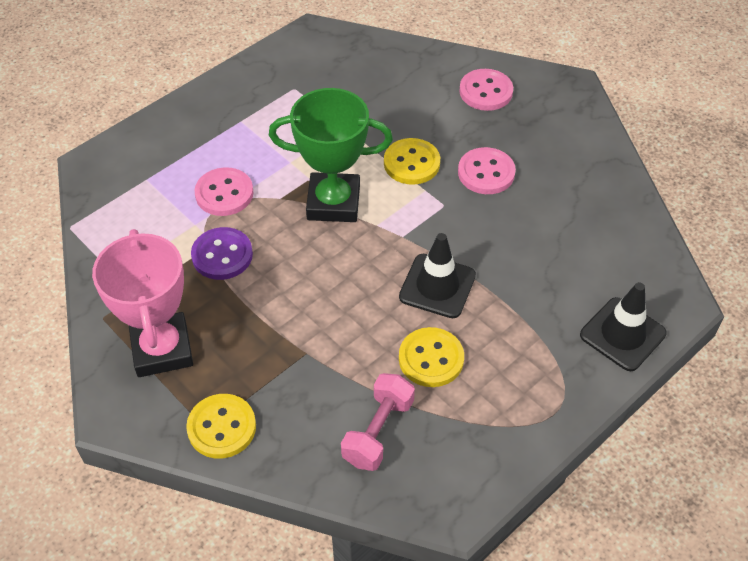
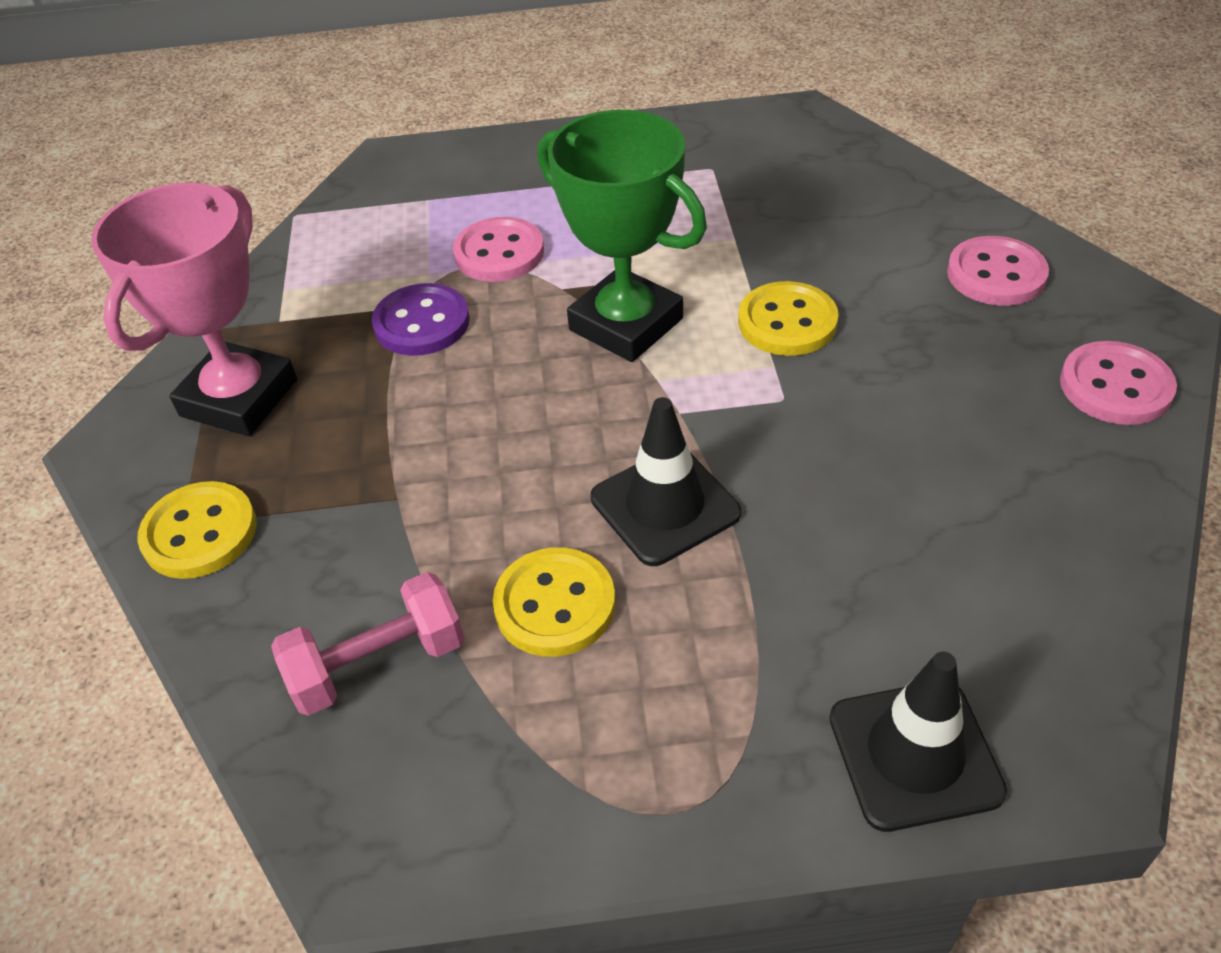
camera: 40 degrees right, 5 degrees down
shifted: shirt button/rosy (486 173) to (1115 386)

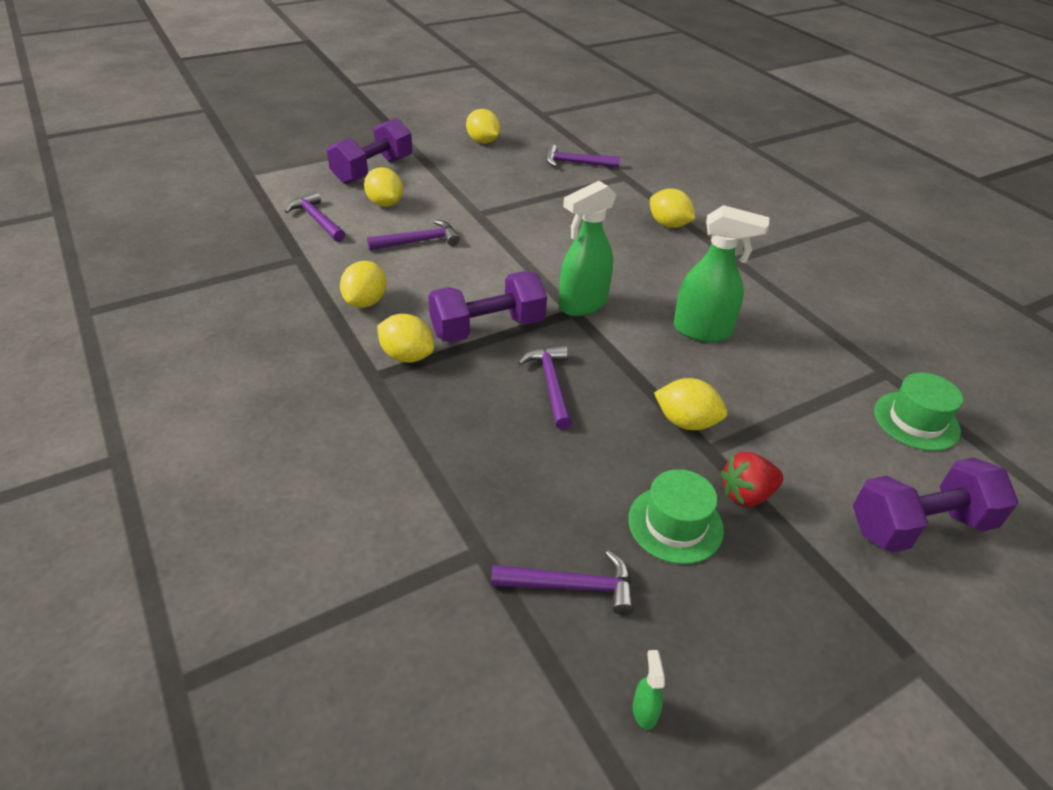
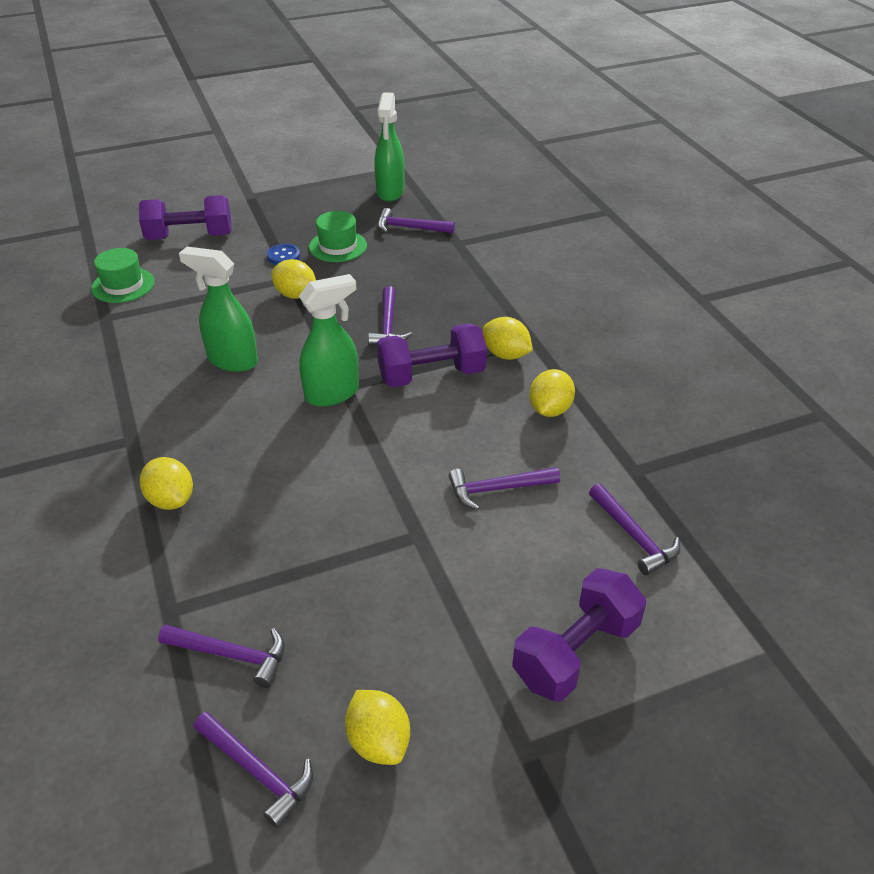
camera: 170 degrees left, 0 degrees up
gone: citrus fruit/yellow (385 203)
new: hammer/violet (257 772)
swapped: toy strawberry/red (746 494) to shirt button/blue (283 256)
scaled: spray bottle/green (644 711) = (390 192) x2.46

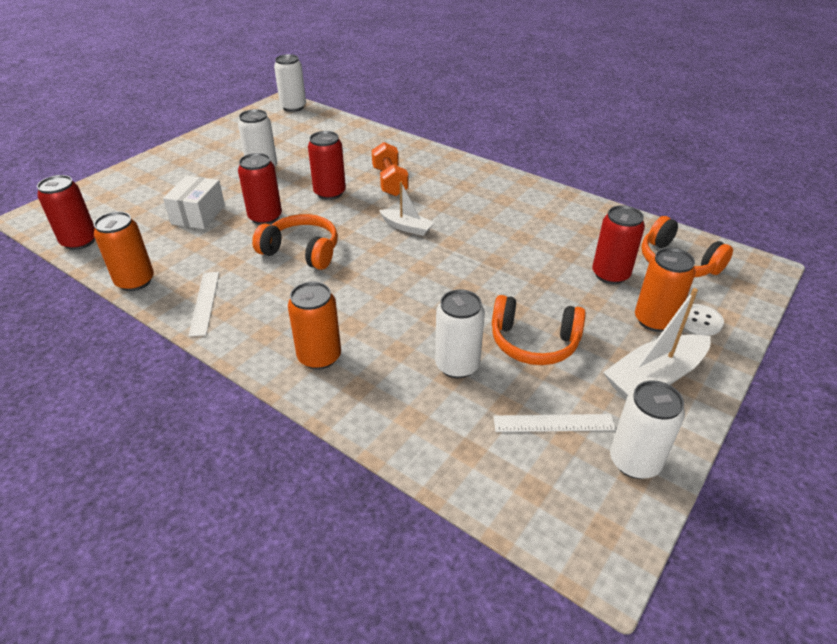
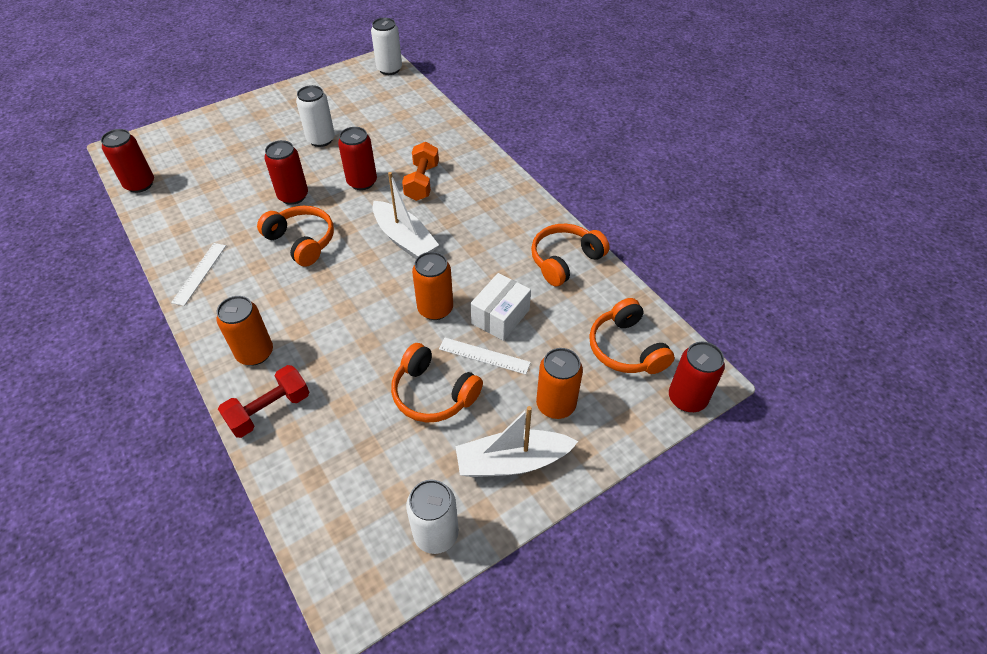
camera: 20 degrees right, 10 degrees up
gone: tin/white (457 365); shirt button/white (700 321)
new: hand weight/red (269 410); headphones/bright orange (565 260)
shifted: tin/bright orange (135 281) to (435 309); package/white (198 215) to (500 316); straightedge/white (553 423) to (484 355); tin/red (610 275) to (687 398)
scaled: boat/white (407 227) = (404 239) x1.65

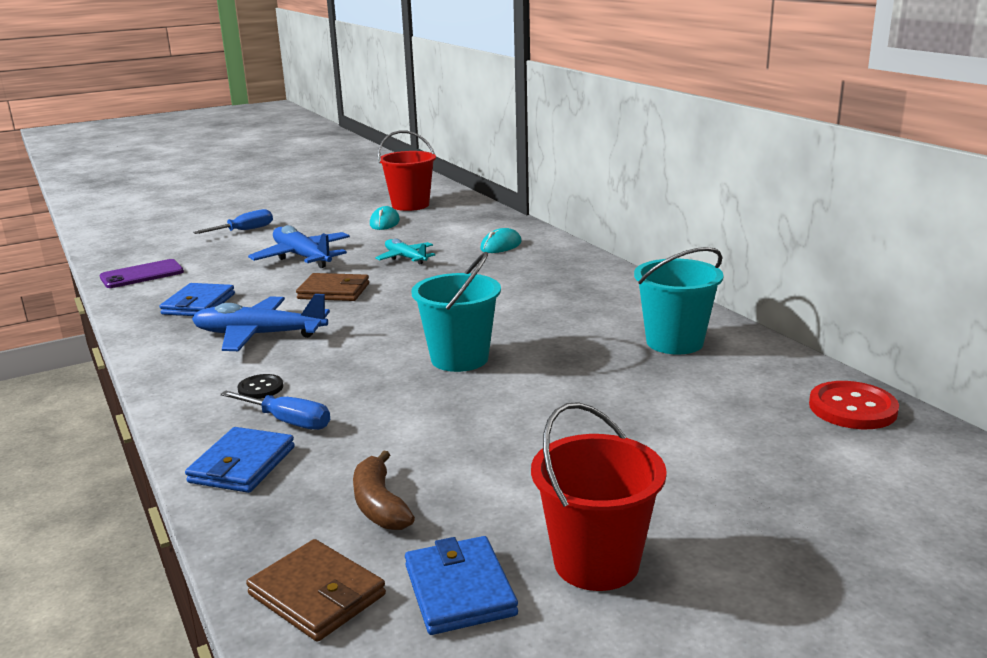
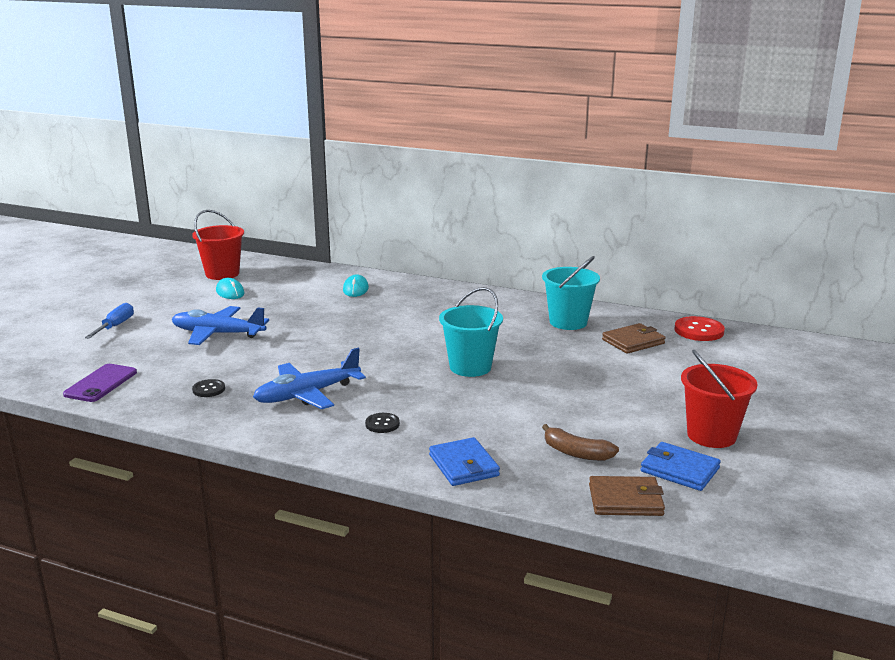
camera: 40 degrees left, 0 degrees up
gone: screwdriver/blue (288 421); aeroplane/turquoise (405 258)
shifted: card wallet/russet (334 291) to (633 342)
swapped: card wallet/blue (198 304) to shirt button/jet-black (209 389)

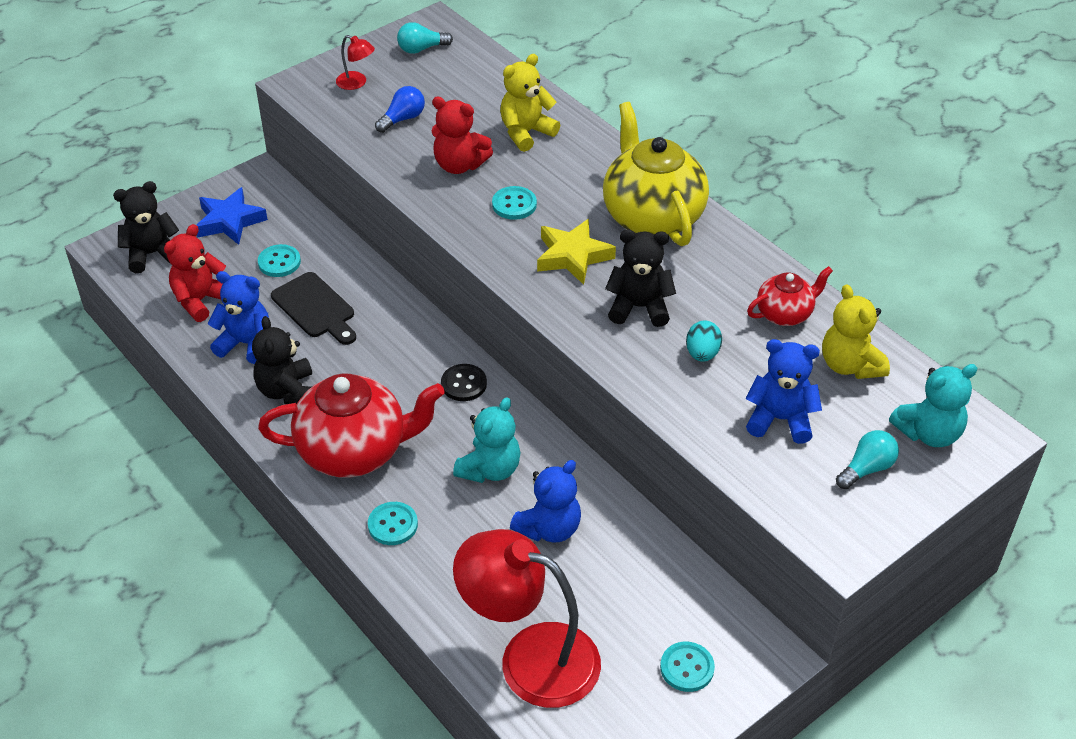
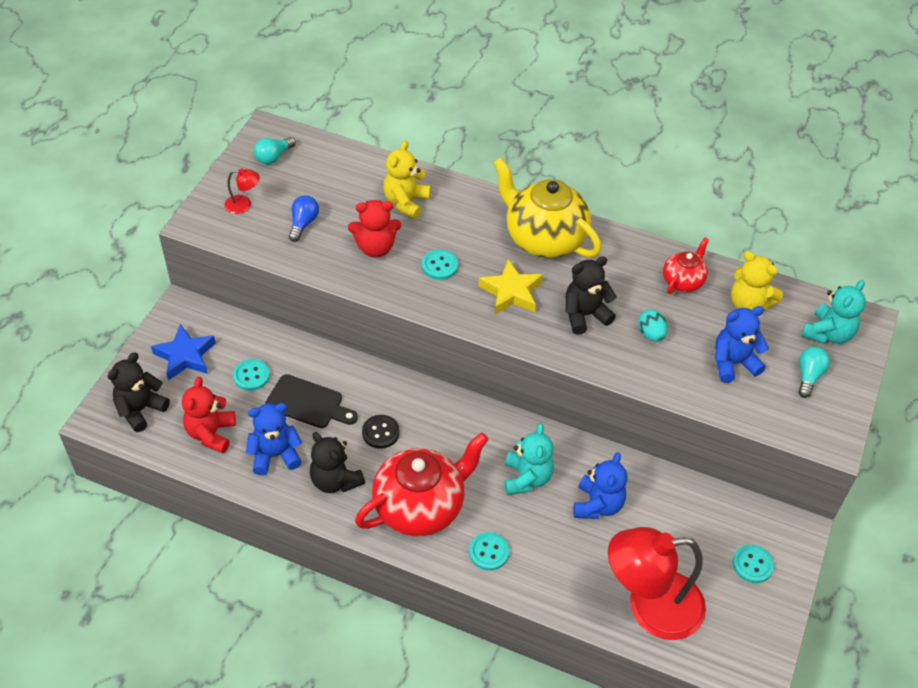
camera: 30 degrees left, 5 degrees up
shifted: shirt button/jet-black (464 384) to (380 432)

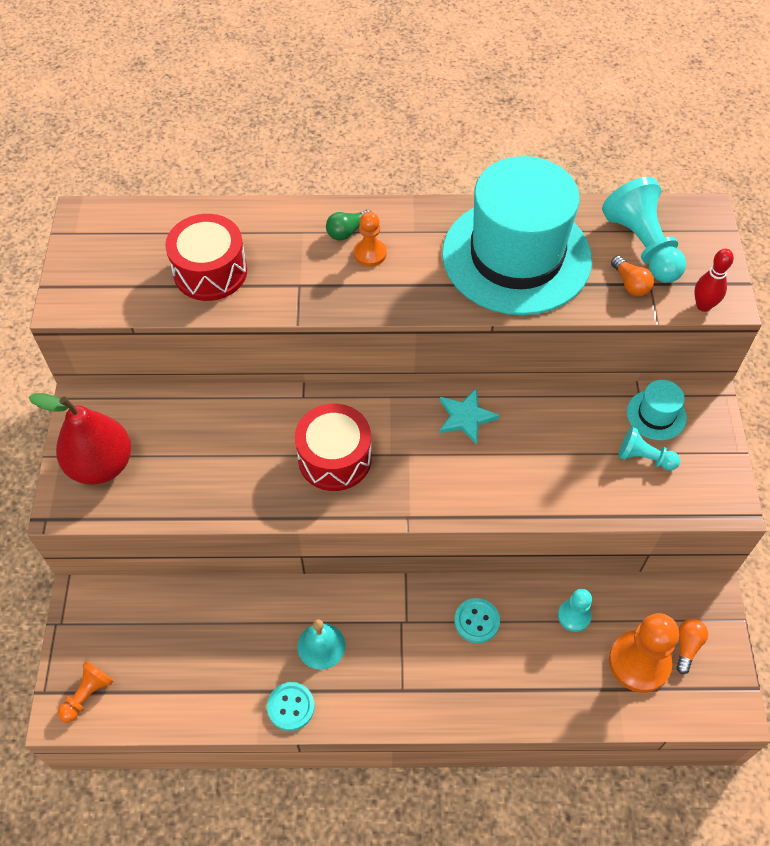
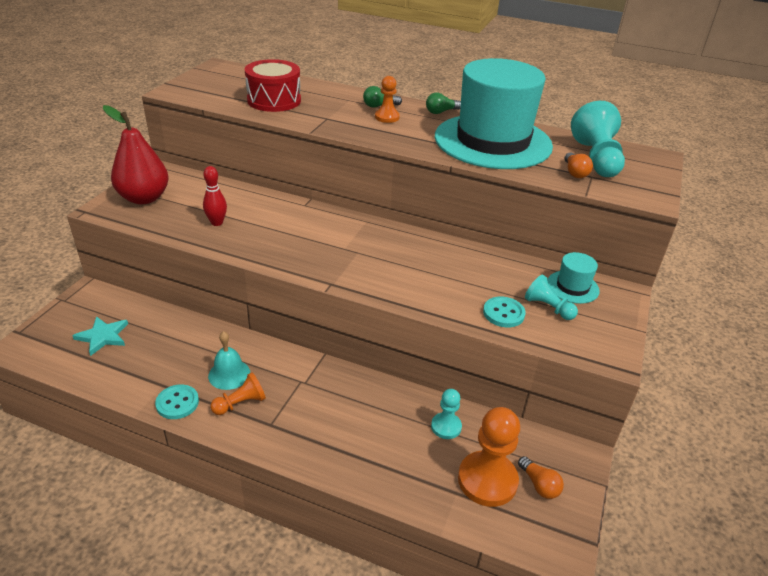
camera: 20 degrees right, 20 degrees down
gone: toy drum/red (334 458)
new: light bulb/green (441 112)
shifted: game pawn/bright orange (88 695) to (240 403); star/turquoise (466 417) to (103 336); shirt button/turquoise (476 621) to (503 313); bowling pin/red (703 305) to (217 223)
rotated: light bulb/bright orange (687 646) = (539 485) 105 degrees clockwise

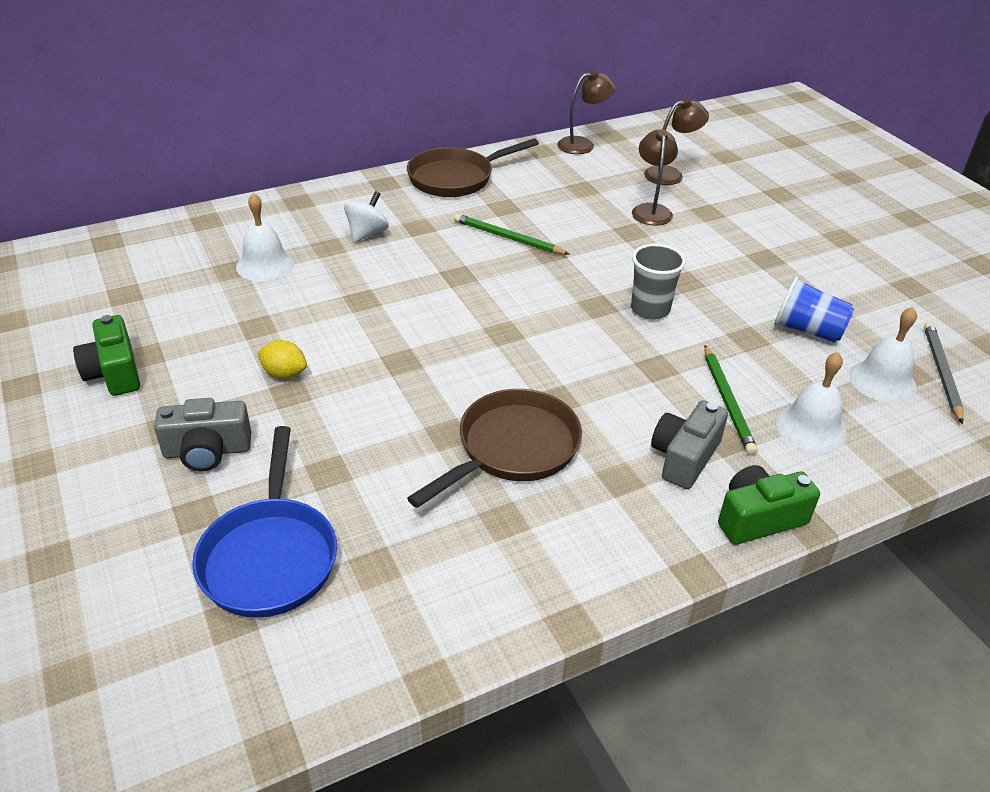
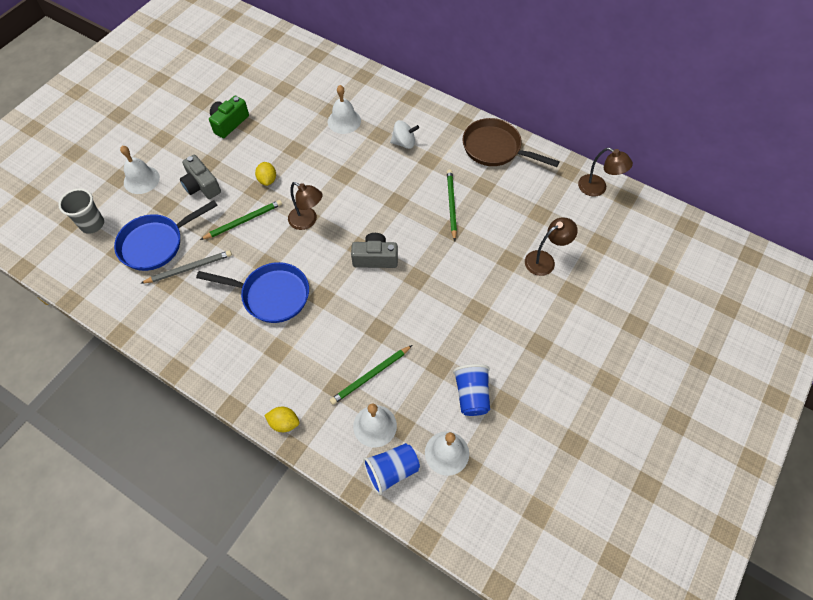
camera: 60 degrees right, 20 degrees up
new: school bell/white (141 179); pencil/green (243 221); cup/blue (391 471)
shifted: cup/grey (650 309) to (92 224); desk lamp/russet (670 174) to (307 221); photo camera/grey (684 457) to (375 258); pencil/grey (941 373) to (189 268)
swapped: photo camera/green (758 518) to citrus fruit/yellow (284 423)
repainted: pan/russet (512 449) to pan/blue (271 295)

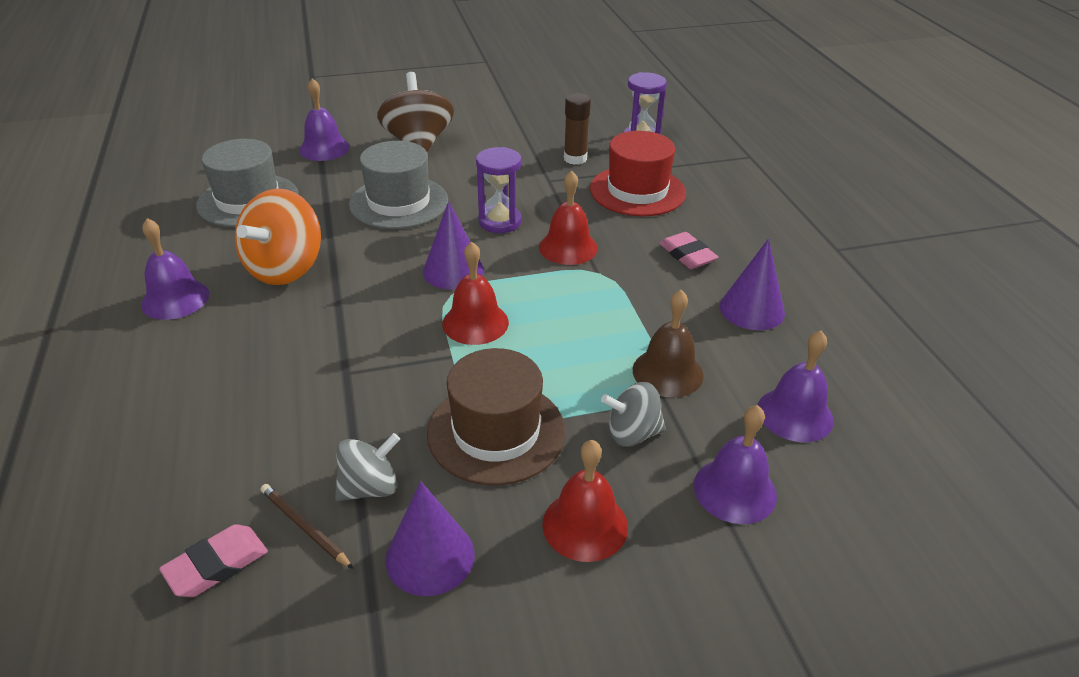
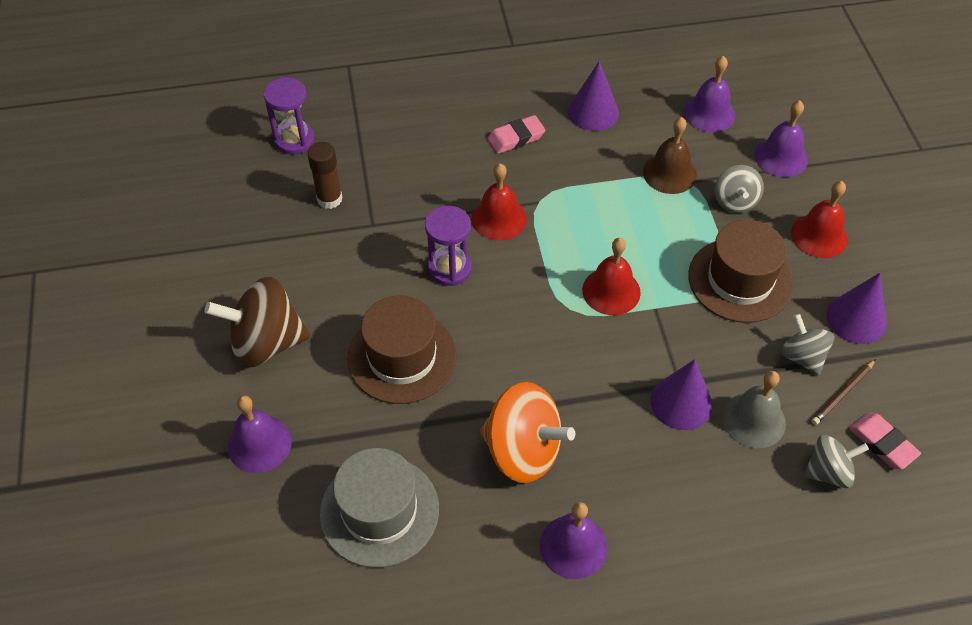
camera: 85 degrees left, 15 degrees up
gone: hat/red (637 191)
new: school bell/grey (753 420); toy top/grey (828 472)
shifted: cone/violet (453 271) to (681 402)
repainted: hat/grey (399 202) to hat/russet (402 357)

